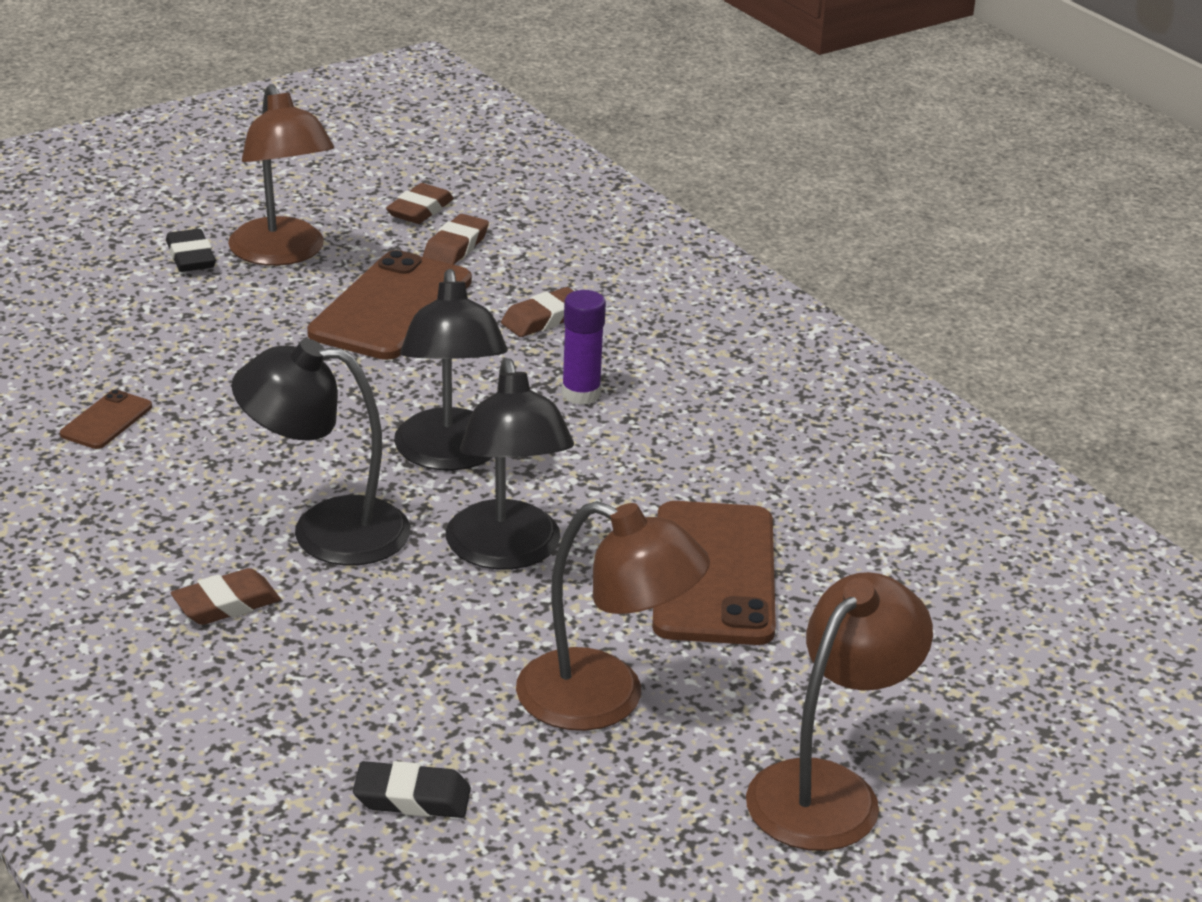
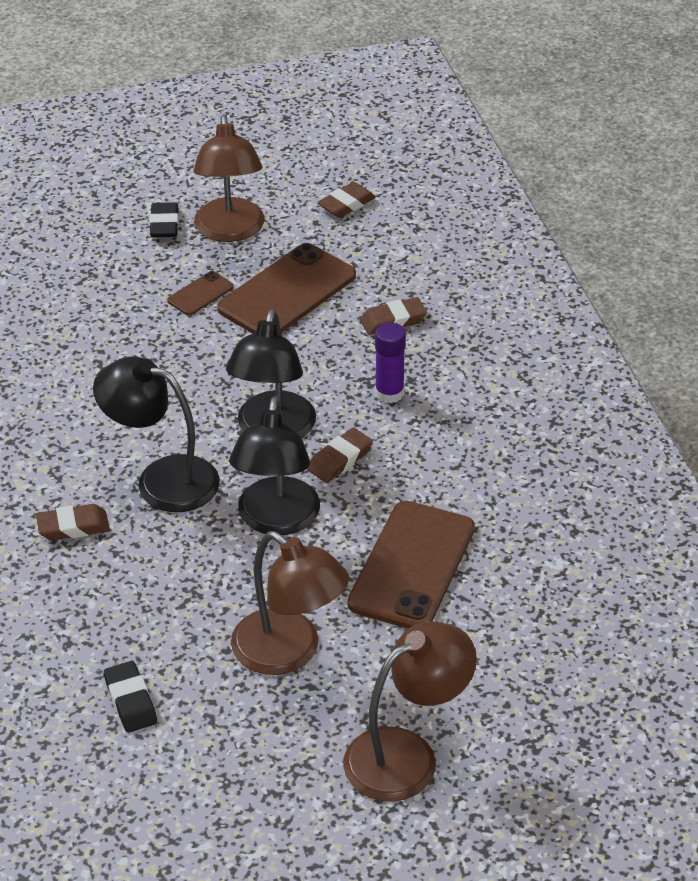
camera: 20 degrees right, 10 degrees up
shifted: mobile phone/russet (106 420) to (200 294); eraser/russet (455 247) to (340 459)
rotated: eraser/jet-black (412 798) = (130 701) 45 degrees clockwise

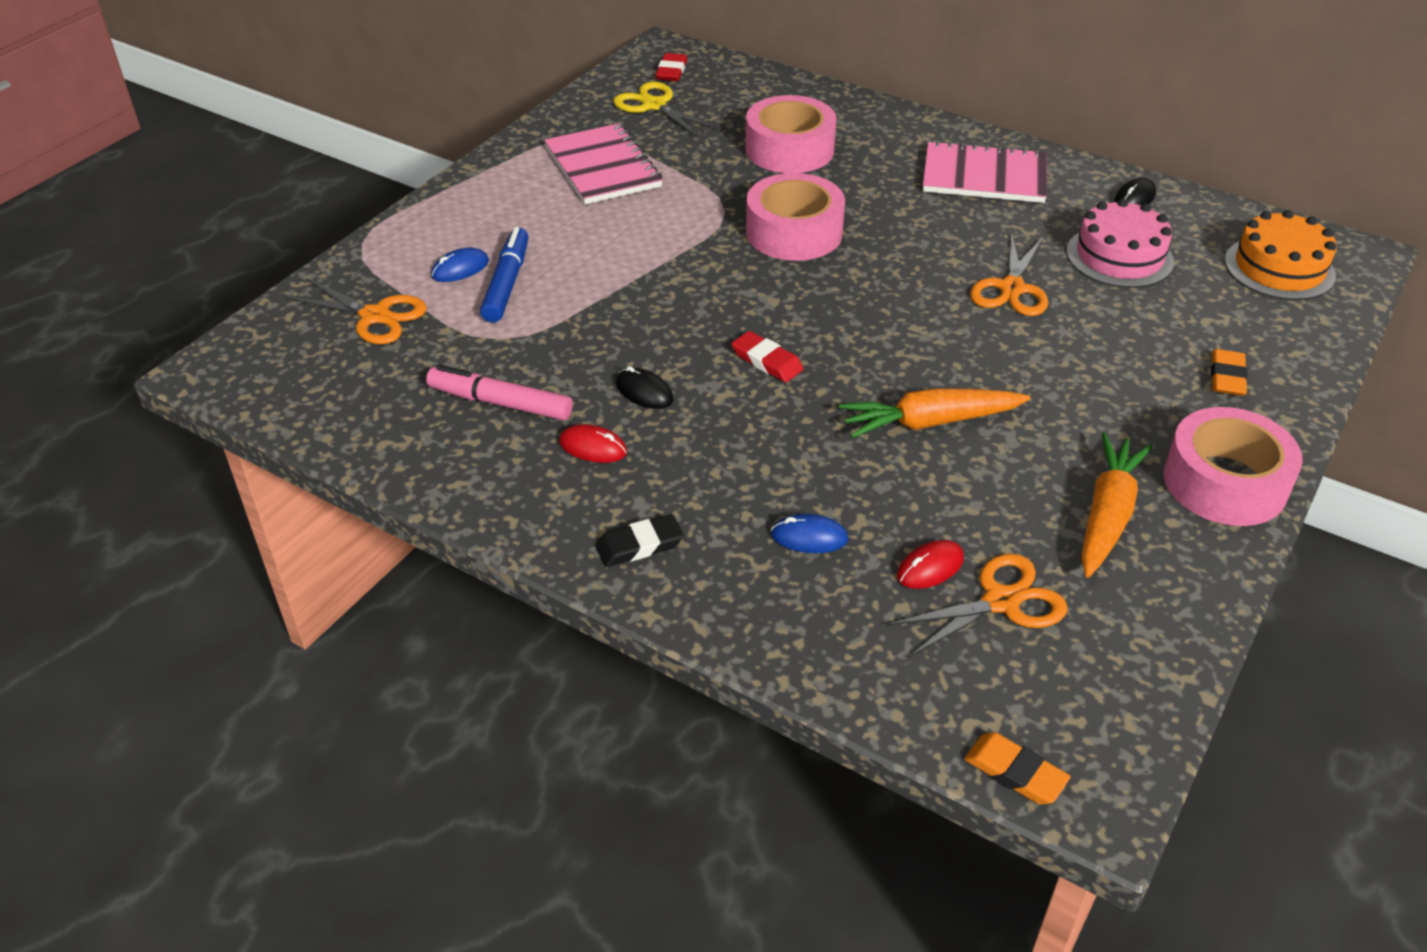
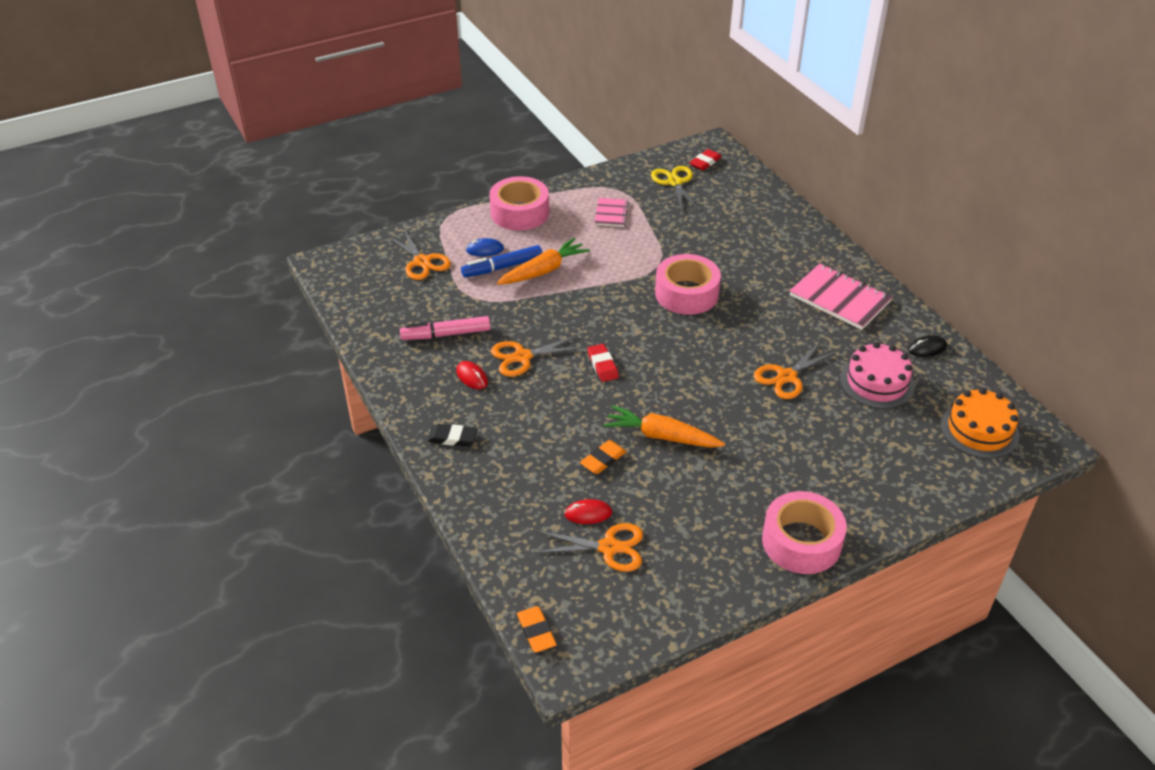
camera: 30 degrees right, 0 degrees up
gone: mouse/blue (809 537)
shifted: roll of tape/rosy (789 149) to (519 212); carrot/bright orange (1107 514) to (544 270); eraser/bright orange (1227 377) to (603 459)
swapped: mouse/jet-black (644 392) to scissors/bright orange (522 357)
rotated: marker/rosy (500 403) = (446 334) 60 degrees counterclockwise; marker/blue (507 283) = (502 267) 150 degrees counterclockwise
scaled: exercise book/rosy (603 167) = (611 214) x0.56

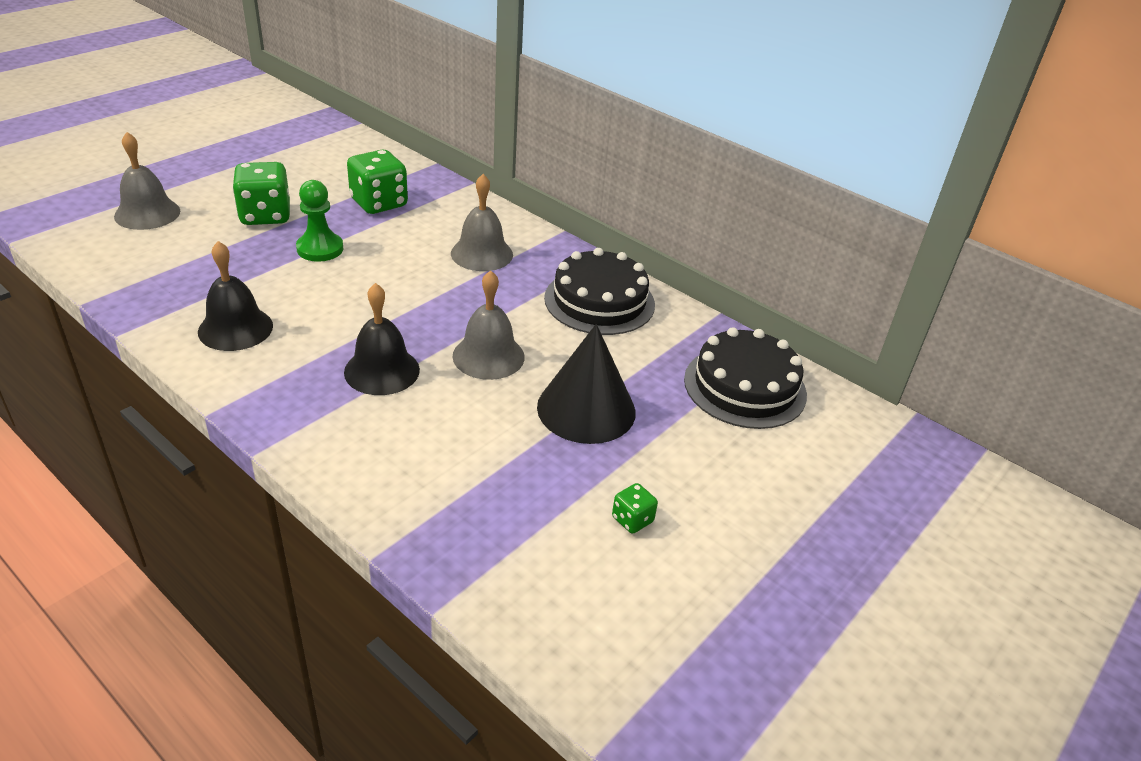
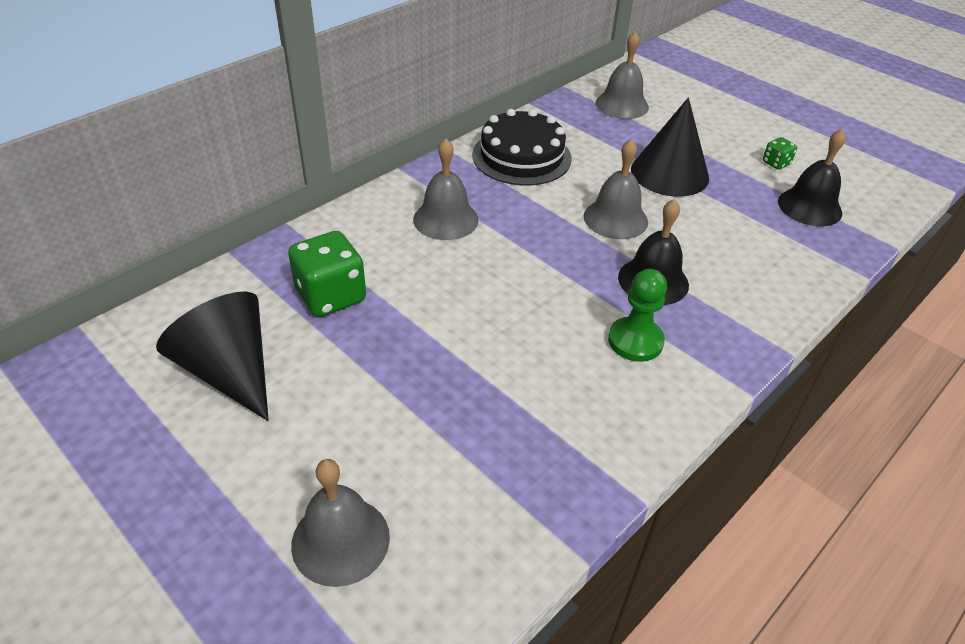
camera: 85 degrees left, 5 degrees up
gone: game die/green (265 215)
new: cone/jet-black (230 371)
shifted: school bell/jet-black (235 328) to (809 207); game pawn/green (320 249) to (635 341)
swapped: cake/jet-black (745 387) to school bell/grey (622 105)

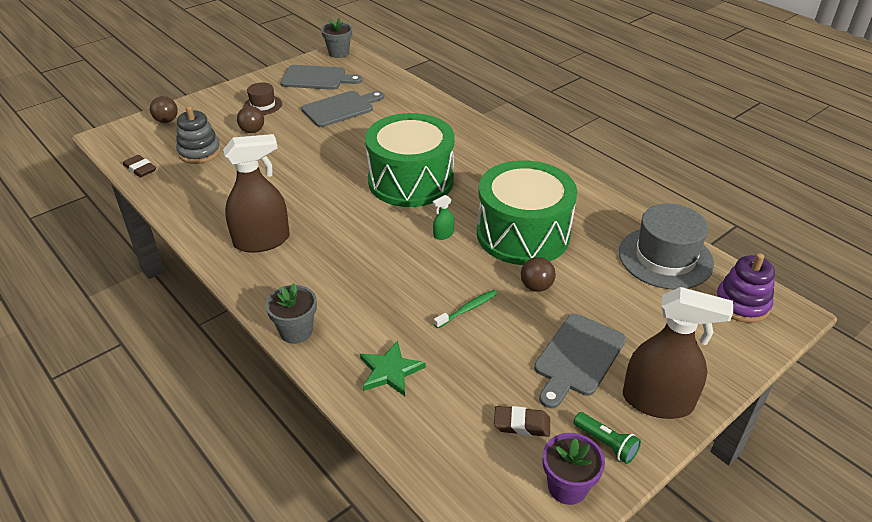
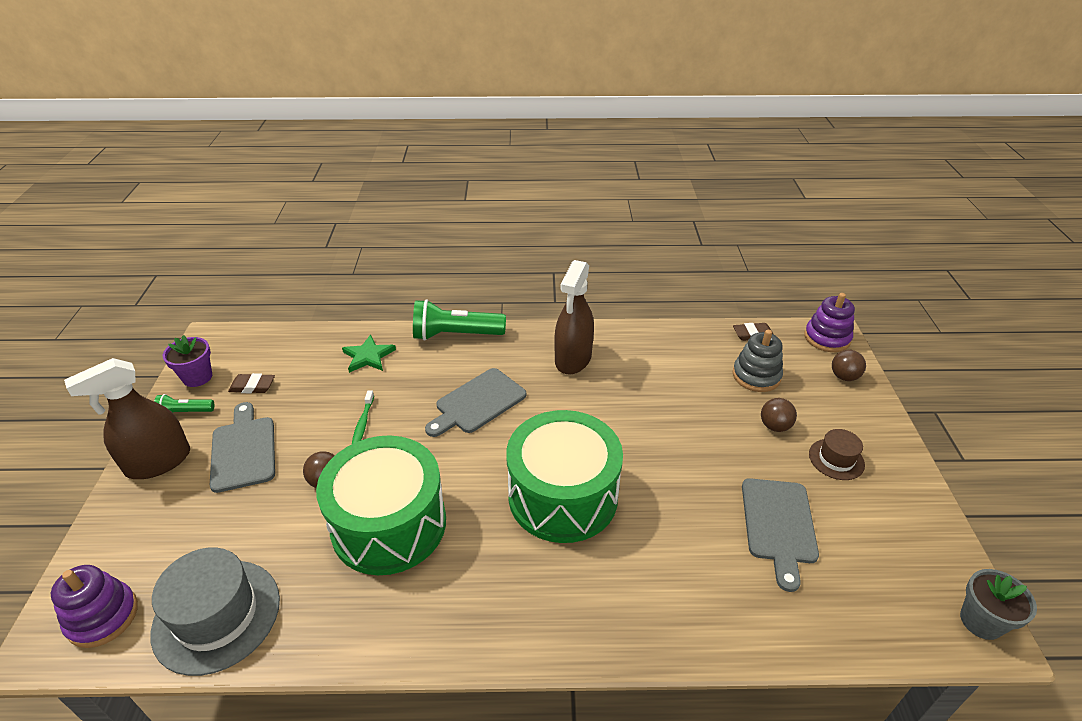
camera: 130 degrees right, 0 degrees up
gone: spray bottle/green (443 234)
new: stacking toy/violet (827 338)
shifted: cutting board/grey (316 78) to (478 403)
swapped: plant pot/grey (296 331) to pocket torch/green (455 335)
rotated: eraser/russet (521 424) = (252 386) 45 degrees clockwise

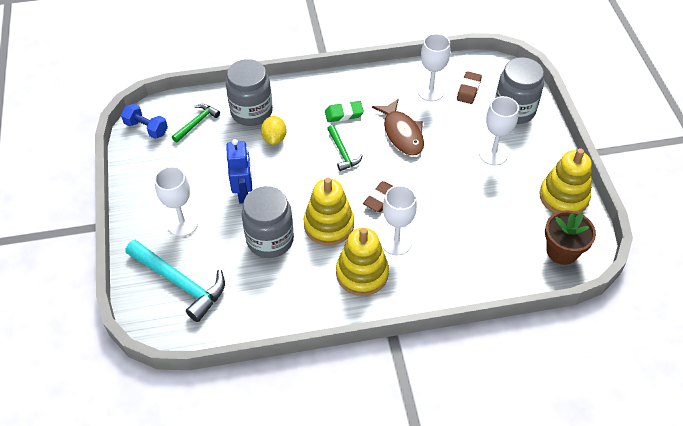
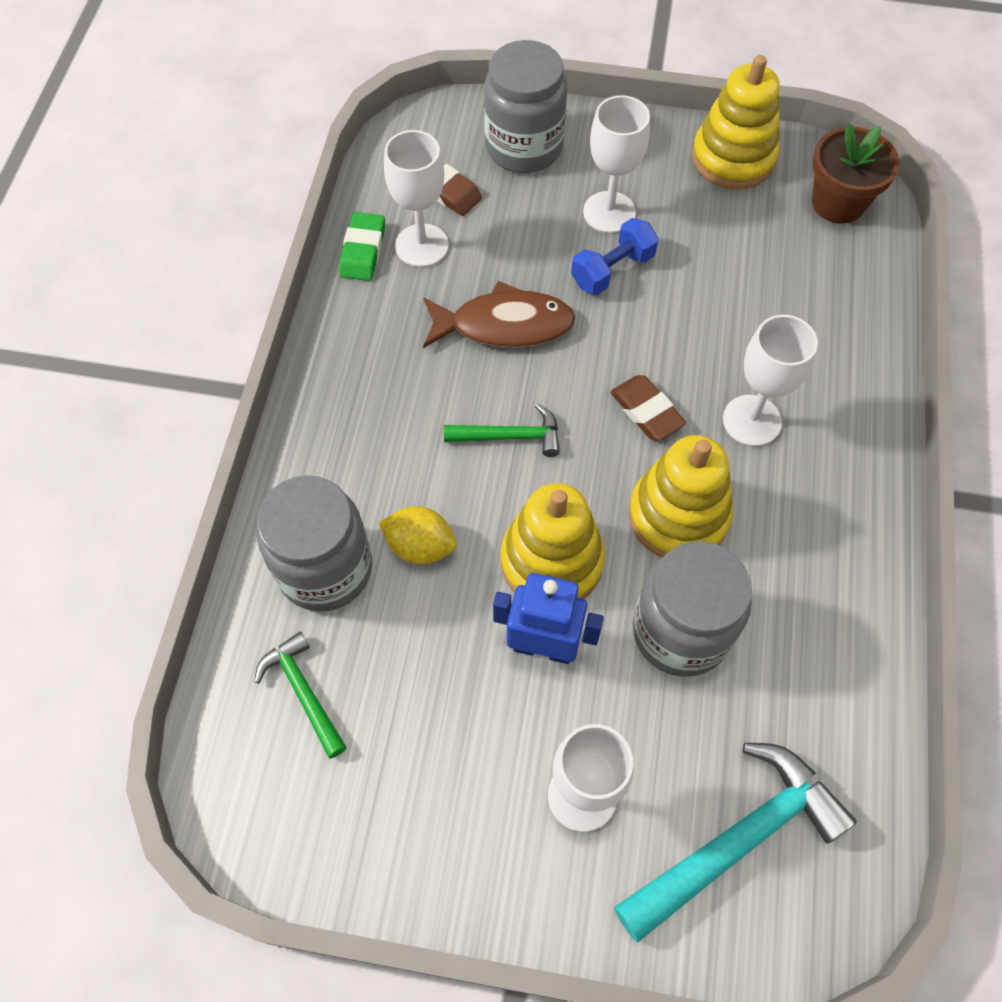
camera: 70 degrees left, 10 degrees up
shifted: hand weight/blue (146 128) to (612 270); eraser/green (344 114) to (363 251); stacking toy/yellow (362 273) to (551 561)

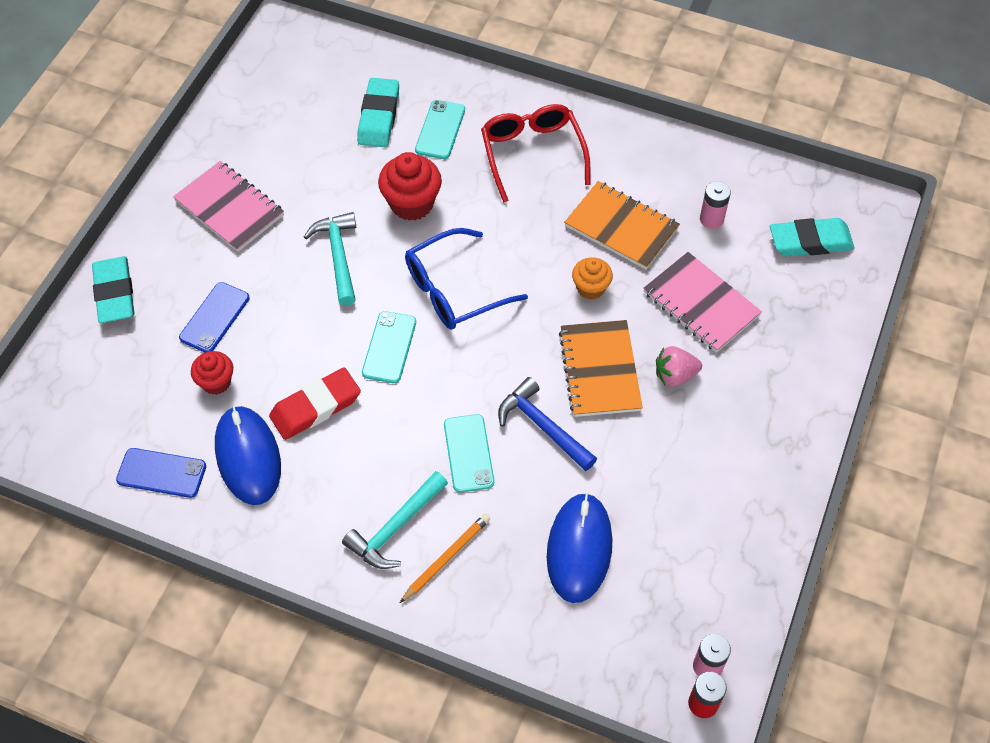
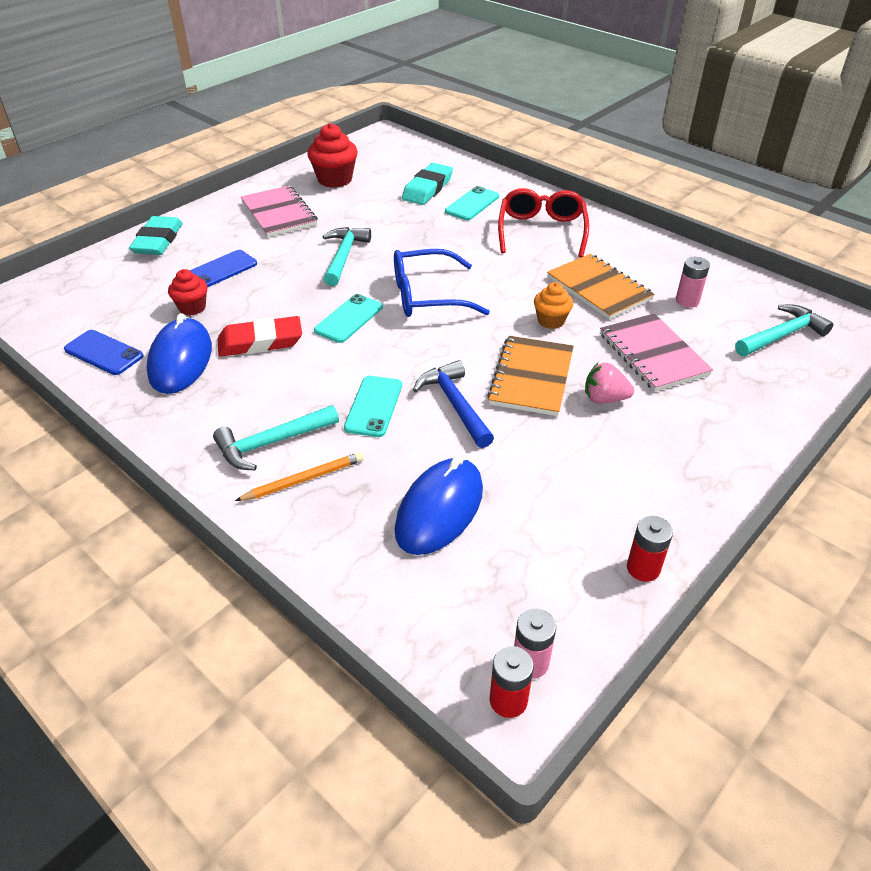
camera: 20 degrees right, 15 degrees down
new: power cell/red (643 568)
shifted: muffin/red (412 203) to (335 179)
swapped: eraser/turquoise (810 241) to hammer/turquoise (782 335)

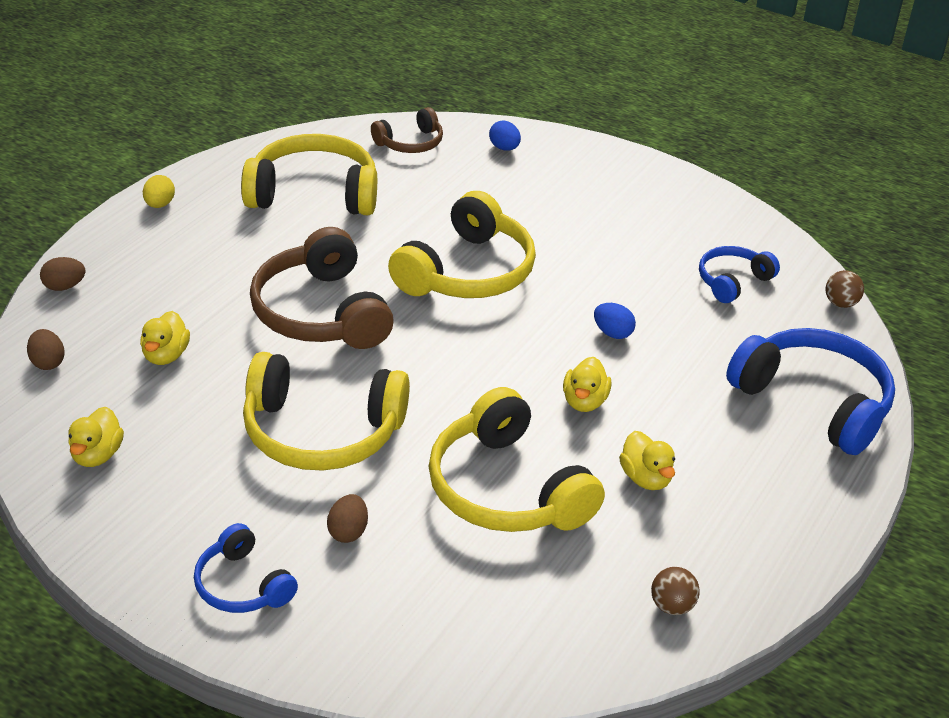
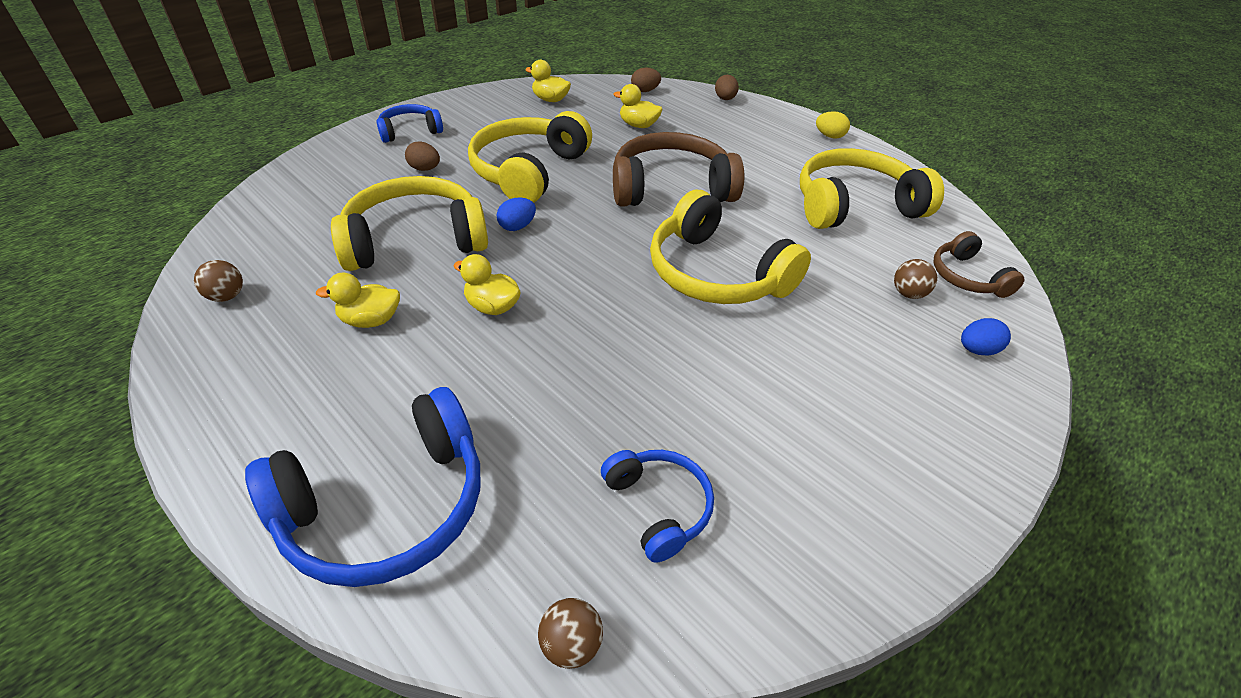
camera: 105 degrees right, 5 degrees up
new: sphere/russet (908 294)
shifted: egg/blue (612 333) to (517 227)
rotated: headphones/yellow (314 193) = (854 205) 120 degrees counterclockwise

